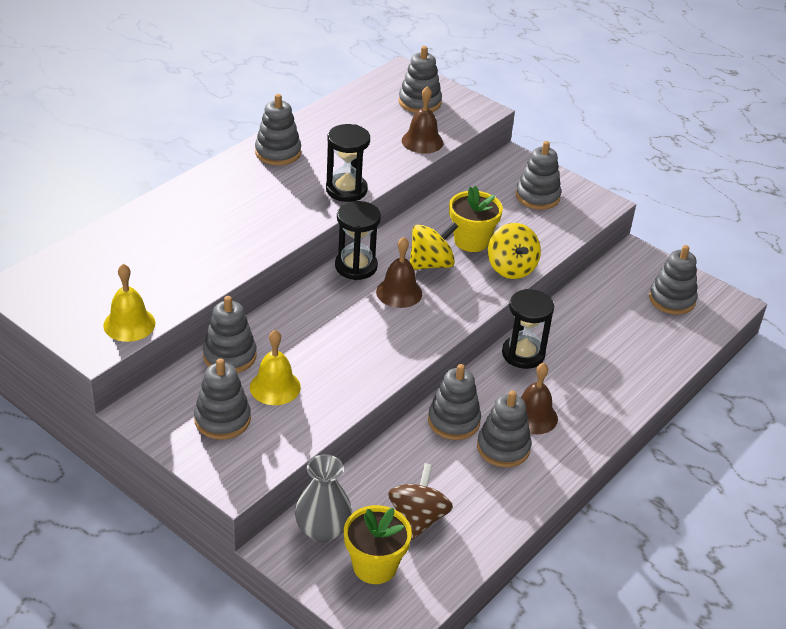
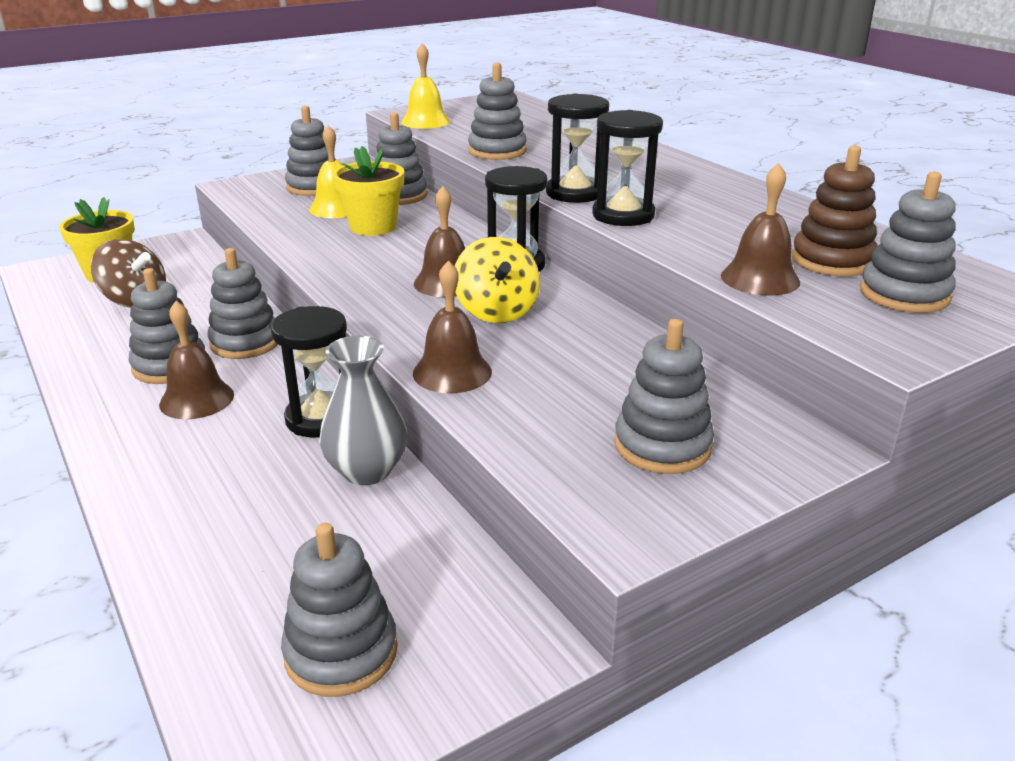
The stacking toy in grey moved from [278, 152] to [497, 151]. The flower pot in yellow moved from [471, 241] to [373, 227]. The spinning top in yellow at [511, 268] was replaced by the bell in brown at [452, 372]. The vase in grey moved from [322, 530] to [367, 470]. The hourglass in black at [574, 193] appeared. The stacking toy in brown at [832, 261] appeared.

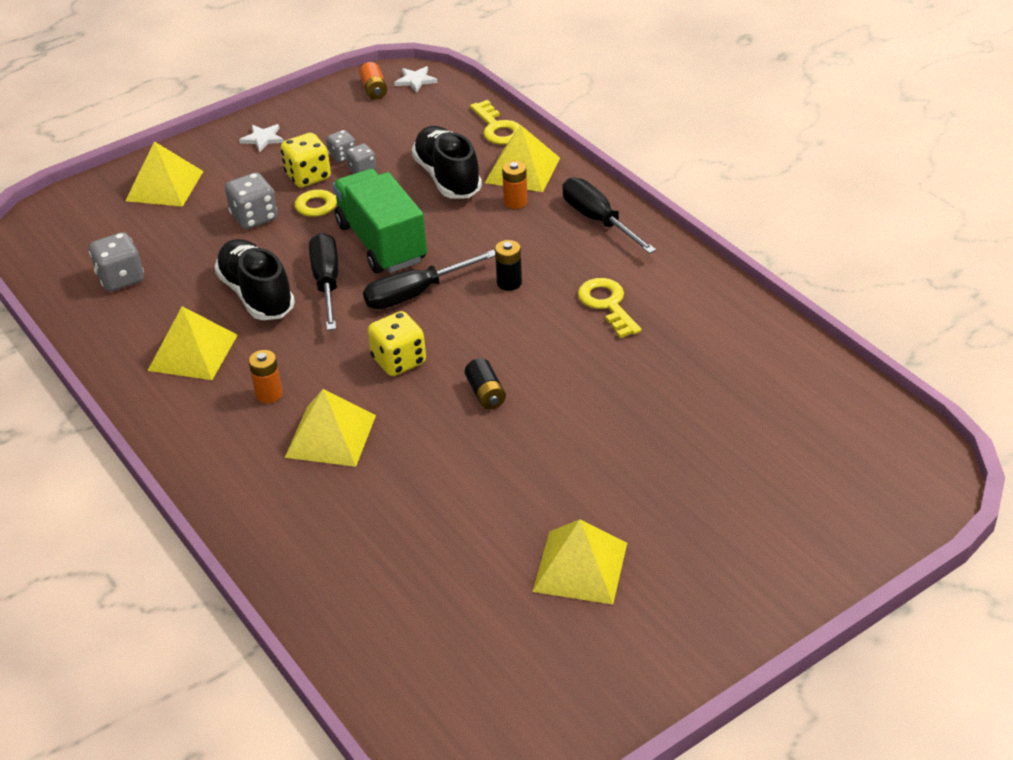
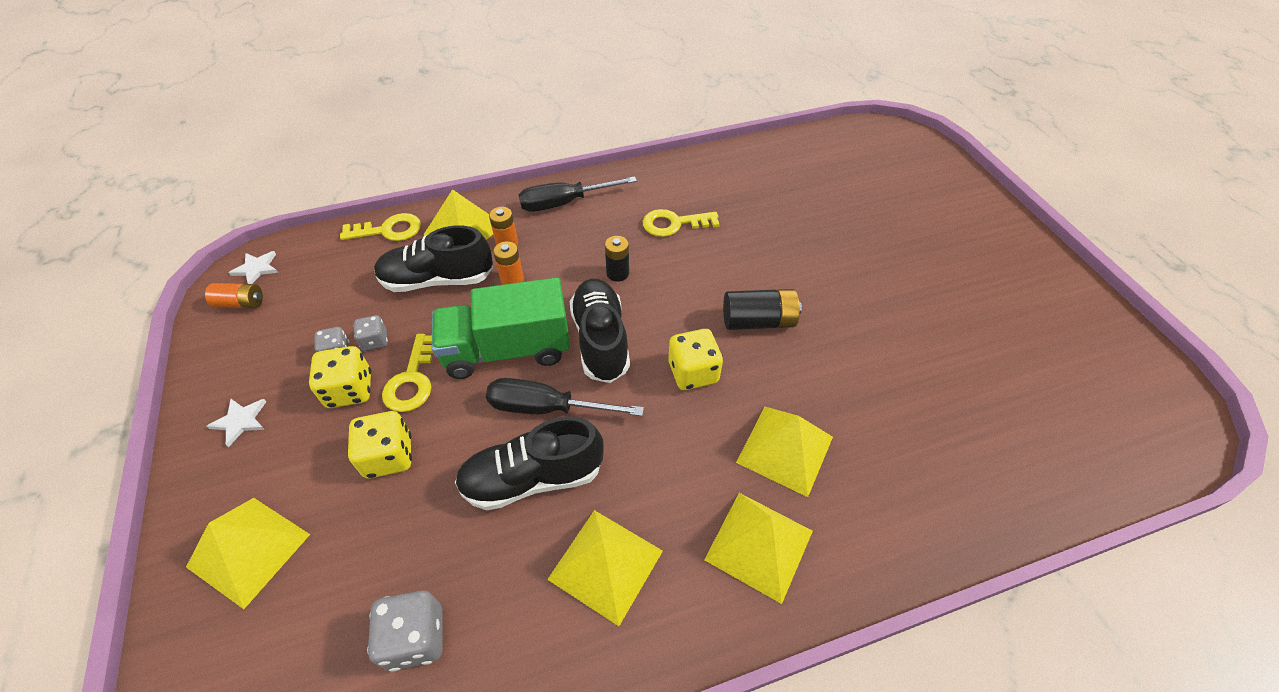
The dice in grey at [254, 217] became the dice in yellow at [389, 456]. The screwdriver in black at [415, 294] was replaced by the shoe in black at [600, 340]. The battery in orange moved from [269, 394] to [512, 279]. The battery in black at [486, 393] changed to 1.54 times the size. The pyramid in yellow moved from [580, 567] to [759, 545].

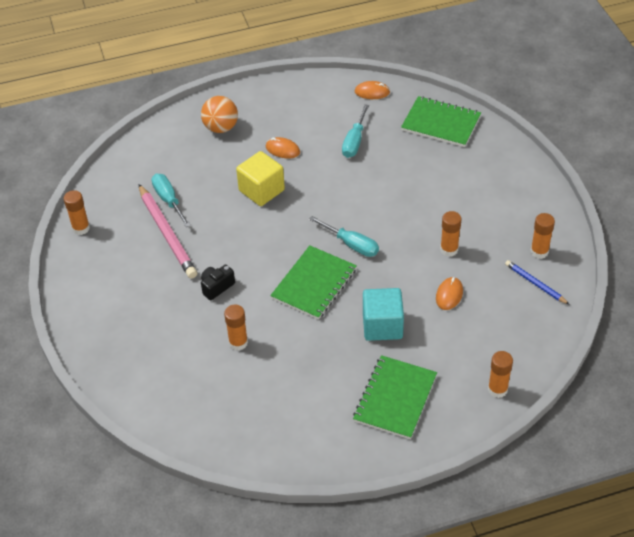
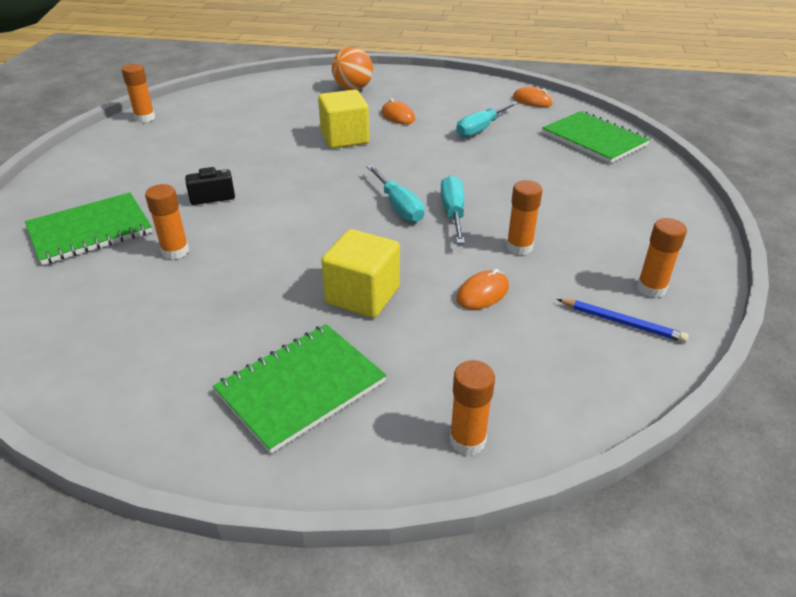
The screwdriver in turquoise moved from [169, 200] to [453, 213]. The pencil in pink at [167, 234] disappeared. The notebook in green moved from [314, 284] to [90, 230]. The pencil in blue at [535, 283] turned 135 degrees clockwise. The cube in turquoise at [382, 326] became the cube in yellow at [363, 295].

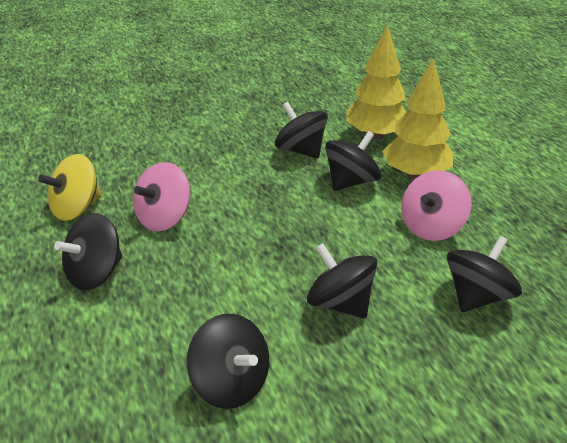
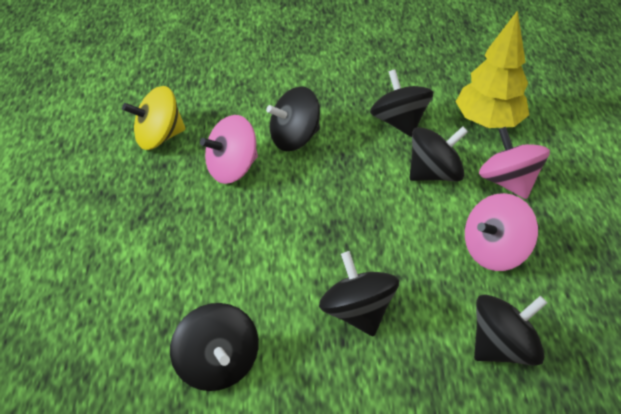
The tree in yellow at [415, 174] was replaced by the spinning top in pink at [507, 181]. The spinning top in black moved from [95, 273] to [294, 138].

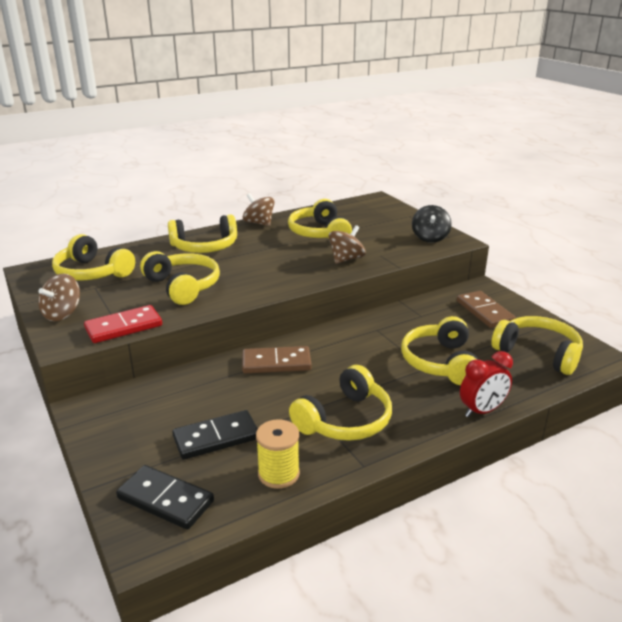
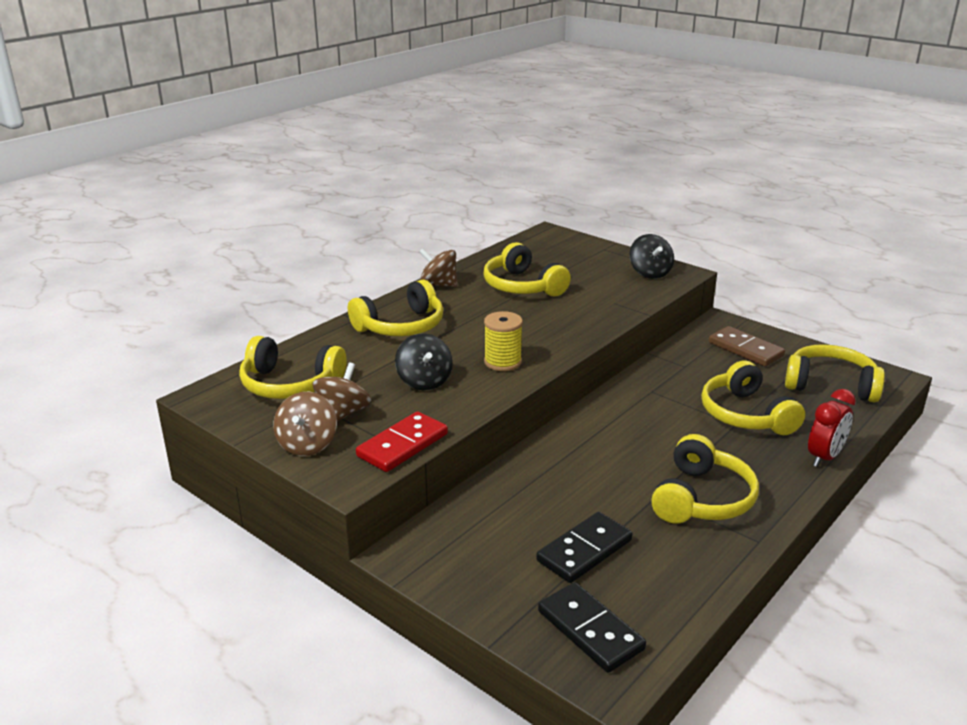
The spinning top in brown moved from [346, 259] to [343, 413]. The headphones in yellow at [183, 286] was replaced by the spinning top in black at [424, 381]. The domino in brown at [276, 363] disappeared. The spool in yellow moved from [278, 474] to [502, 362]. The domino in black at [166, 500] turned 45 degrees clockwise.

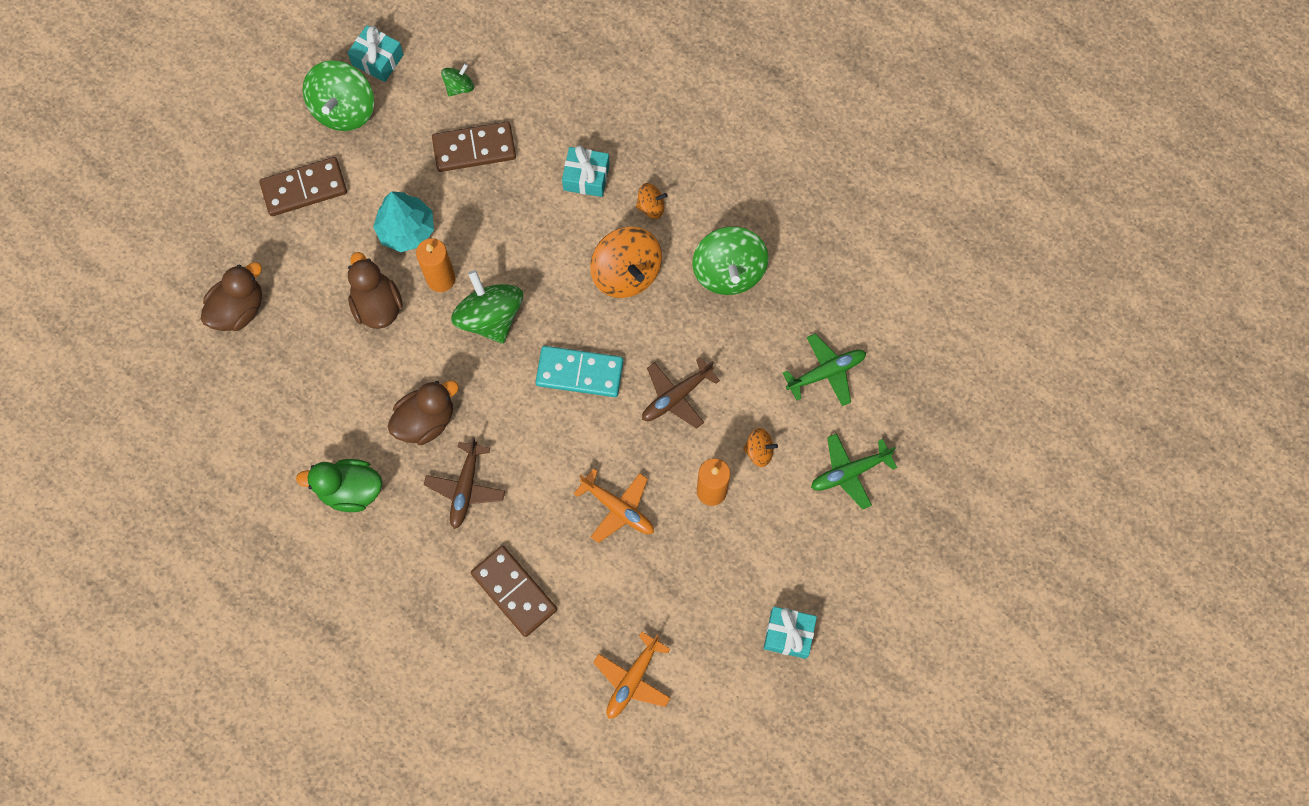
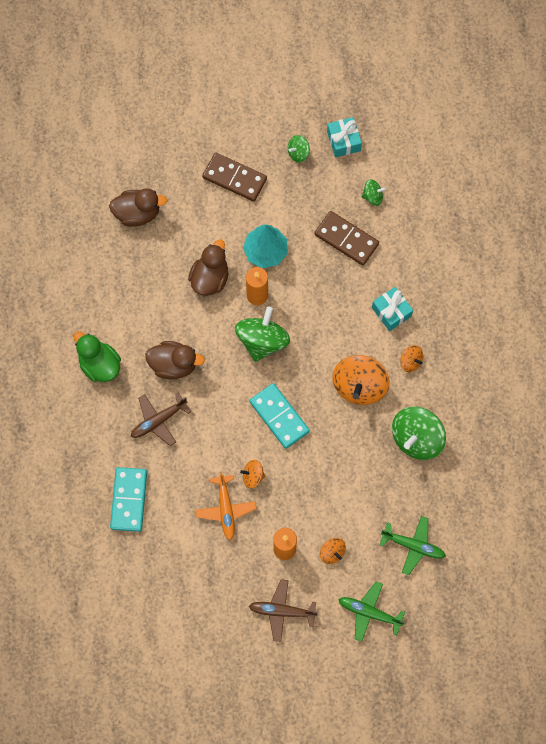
The spinning top in green at [344, 109] changed to 0.50 times the size. The plane in brown moved from [676, 396] to [282, 611]. The domino in brown at [514, 591] became the domino in turquoise at [129, 500]. The gift in turquoise at [788, 634] disappeared. The plane in orange at [633, 679] disappeared. The spinning top in orange at [253, 476] appeared.

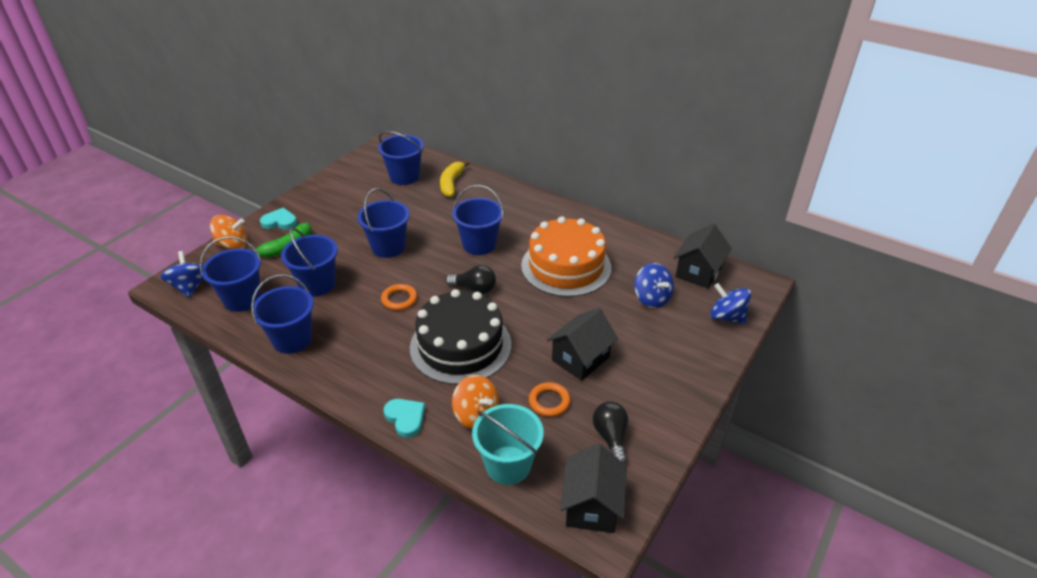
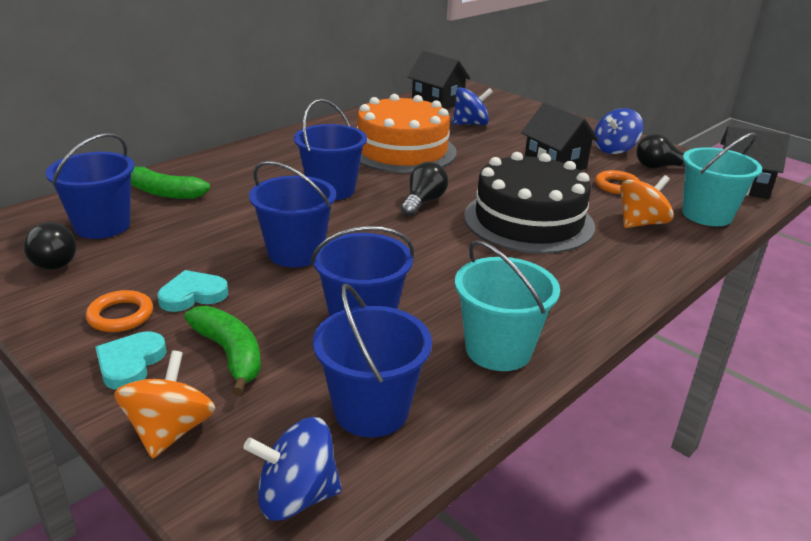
The banana in yellow at [451, 184] became the banana in green at [164, 192]. The bucket in blue at [292, 339] became the bucket in turquoise at [498, 350]. The spinning top in blue moved from [727, 317] to [614, 149]. The ring in orange moved from [399, 299] to [120, 315]. The heart in turquoise moved from [405, 418] to [193, 295]. The light bulb in black at [54, 260] appeared.

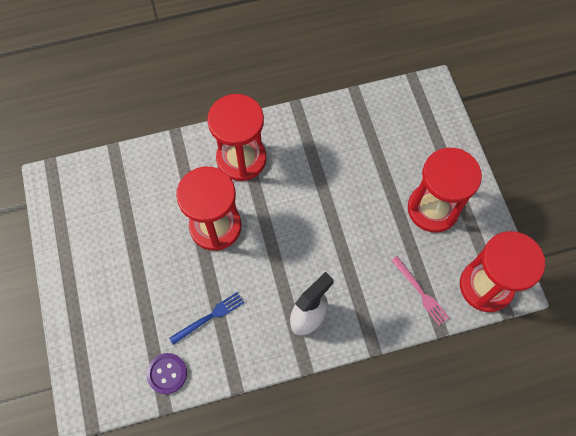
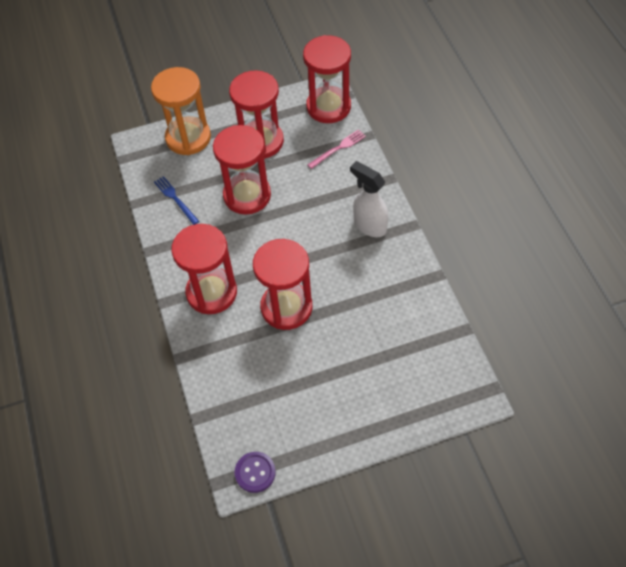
The fork in blue moved from [209, 317] to [175, 199]. The button in purple moved from [167, 373] to [255, 472]. The hourglass in orange at [188, 138] appeared. The hourglass in red at [247, 195] appeared.

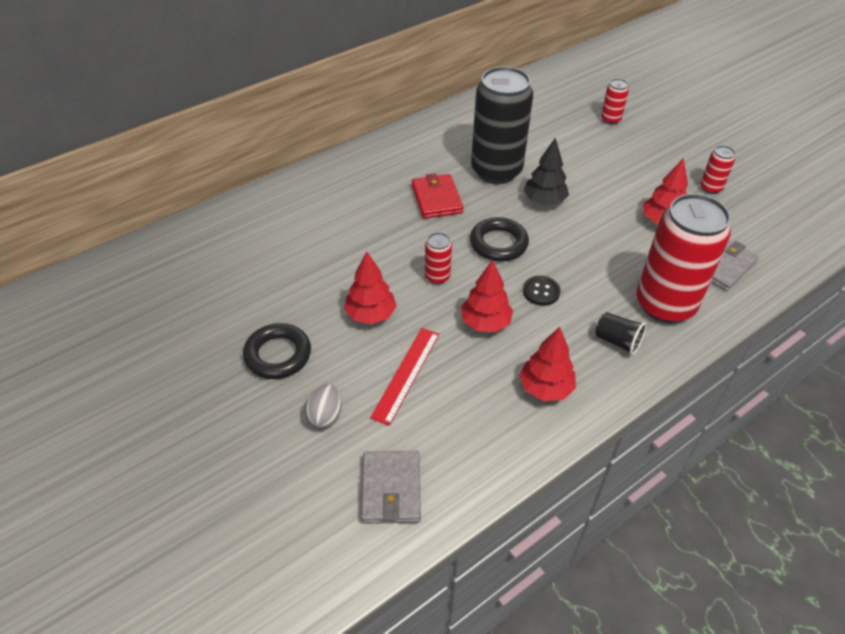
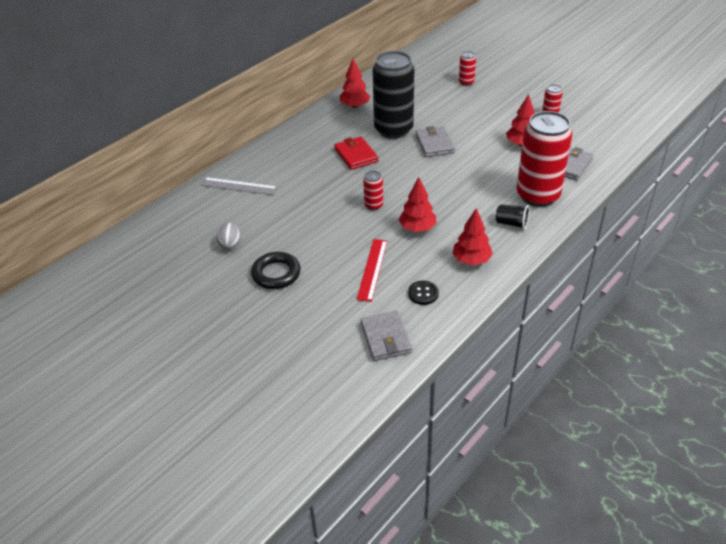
The tree in black at [544, 201] was replaced by the wallet in grey at [434, 144]. The ring in black at [498, 243] disappeared. The tree in red moved from [370, 315] to [355, 106]. The button in black moved from [541, 292] to [423, 293]. The egg in grey moved from [325, 416] to [230, 244]. The ruler in grey at [239, 186] appeared.

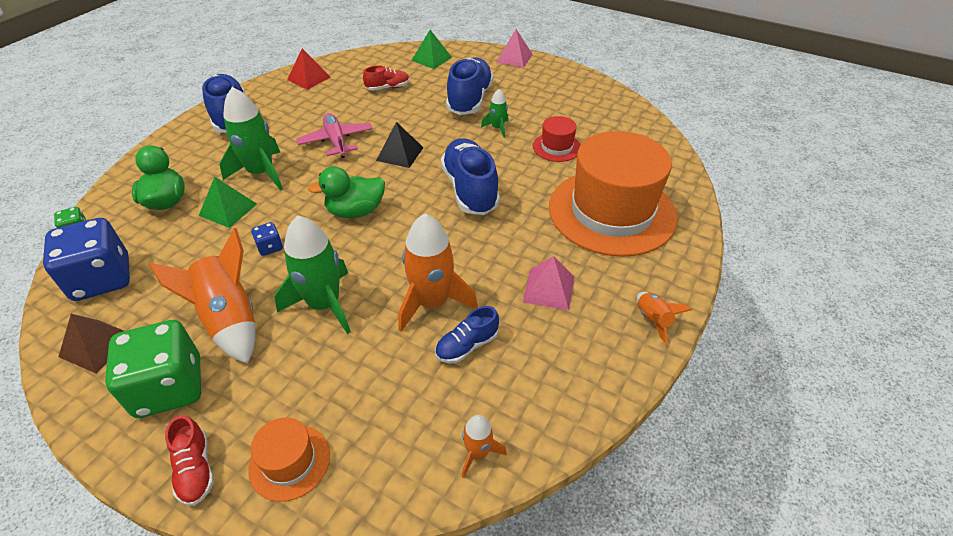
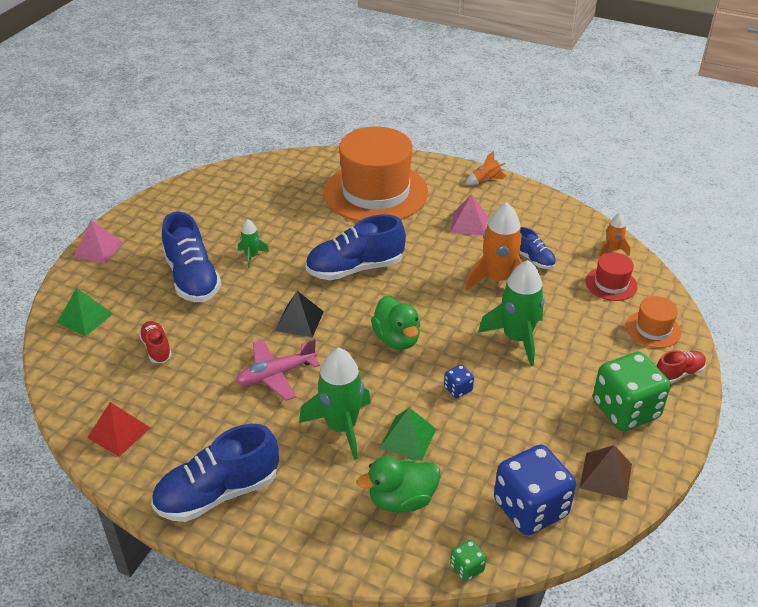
The shoe in blue at [469, 100] turned 120 degrees counterclockwise. The hat in red moved from [556, 147] to [611, 284]. The rocket in orange at [229, 320] disappeared.

